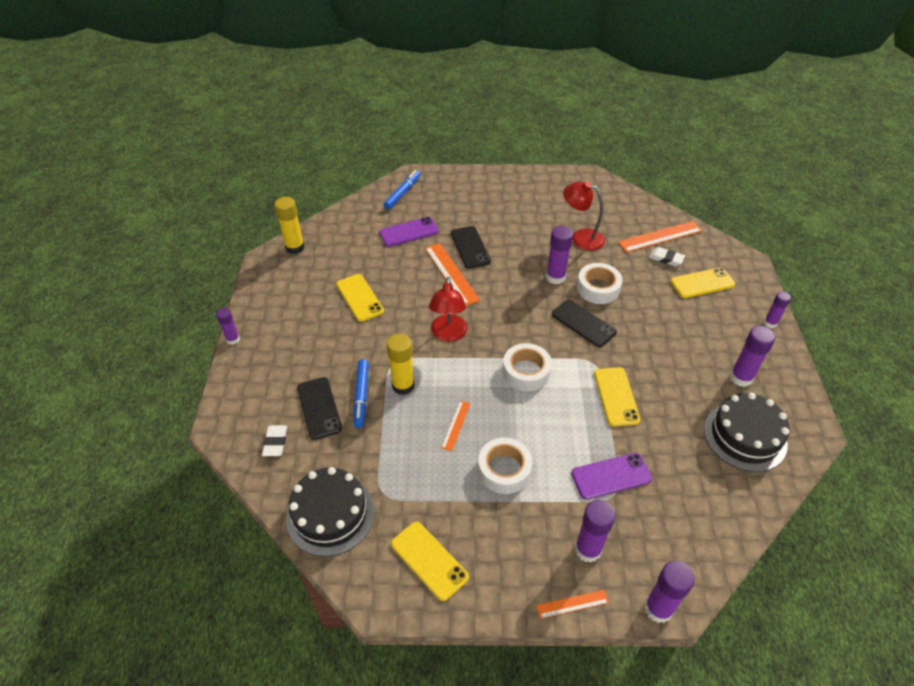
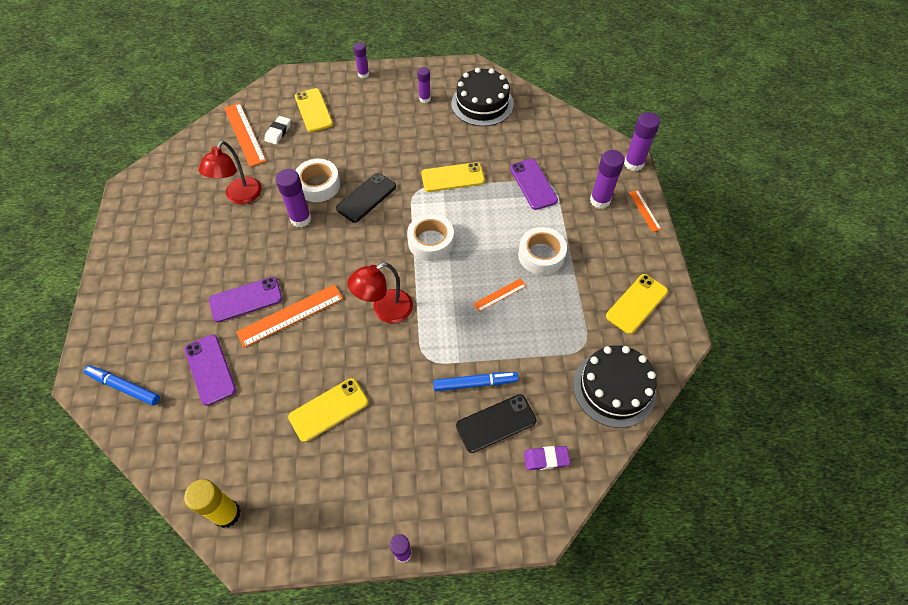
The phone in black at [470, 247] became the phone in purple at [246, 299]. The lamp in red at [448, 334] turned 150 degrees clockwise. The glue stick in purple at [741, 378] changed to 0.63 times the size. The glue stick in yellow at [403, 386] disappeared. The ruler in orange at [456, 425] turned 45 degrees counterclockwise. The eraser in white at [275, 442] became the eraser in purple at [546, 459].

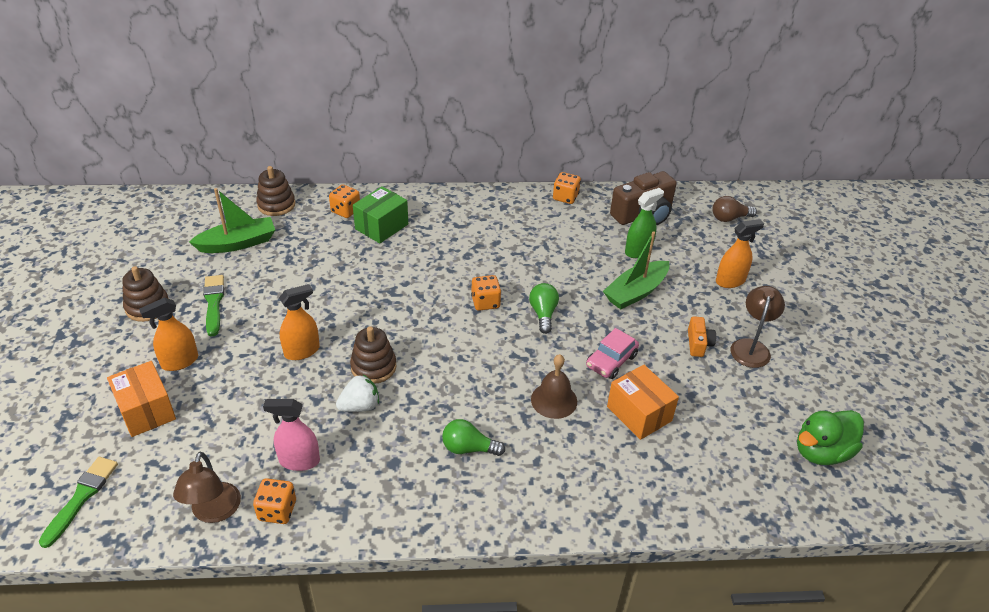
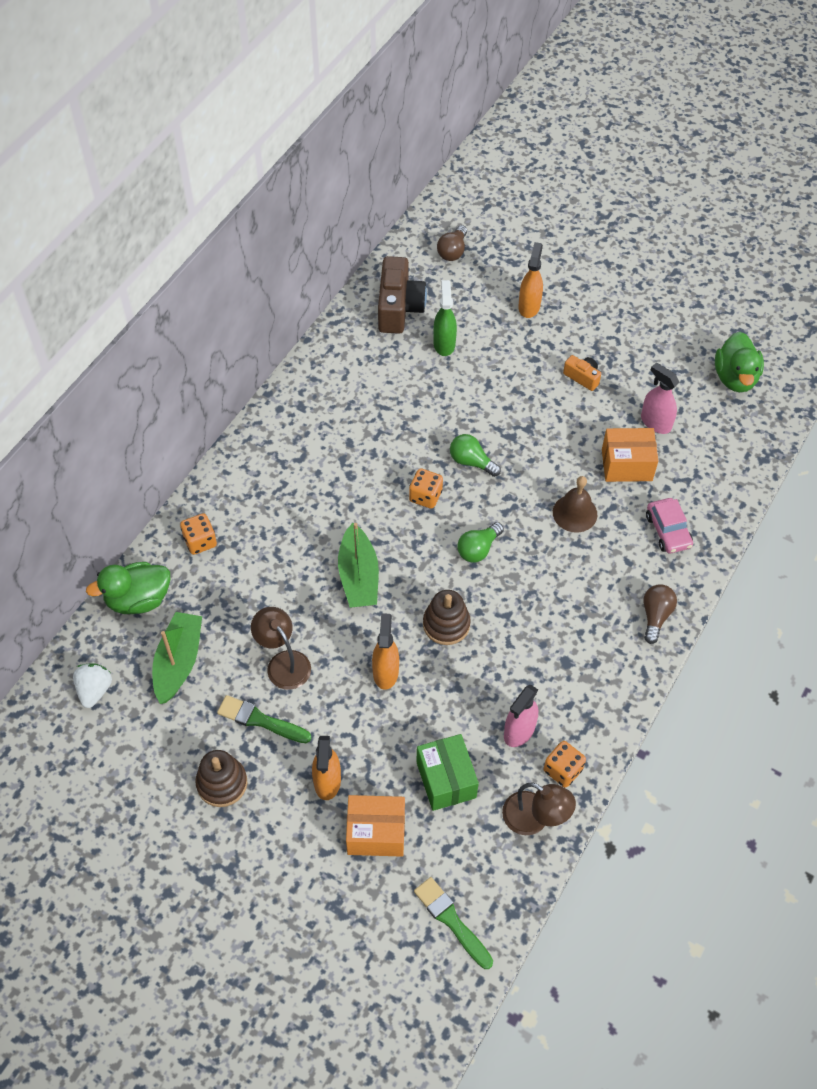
The stacking toy in brown at [276, 205] was replaced by the duck in green at [138, 599]. The dice in orange at [565, 197] disappeared. The box in green moved from [381, 226] to [446, 779]. The boat in green moved from [635, 292] to [358, 576]. The lamp in brown moved from [751, 347] to [283, 662]. The car in pink moved from [611, 361] to [668, 531]. The strawberry in white moved from [360, 406] to [94, 690]. The light bulb in green moved from [468, 448] to [478, 549]. The spray bottle in pink at [655, 423] appeared. The light bulb in brown at [655, 616] appeared.

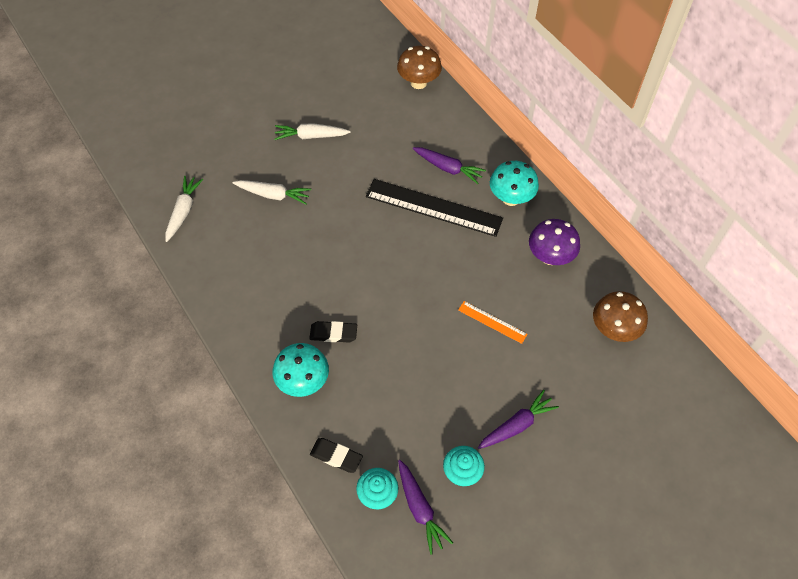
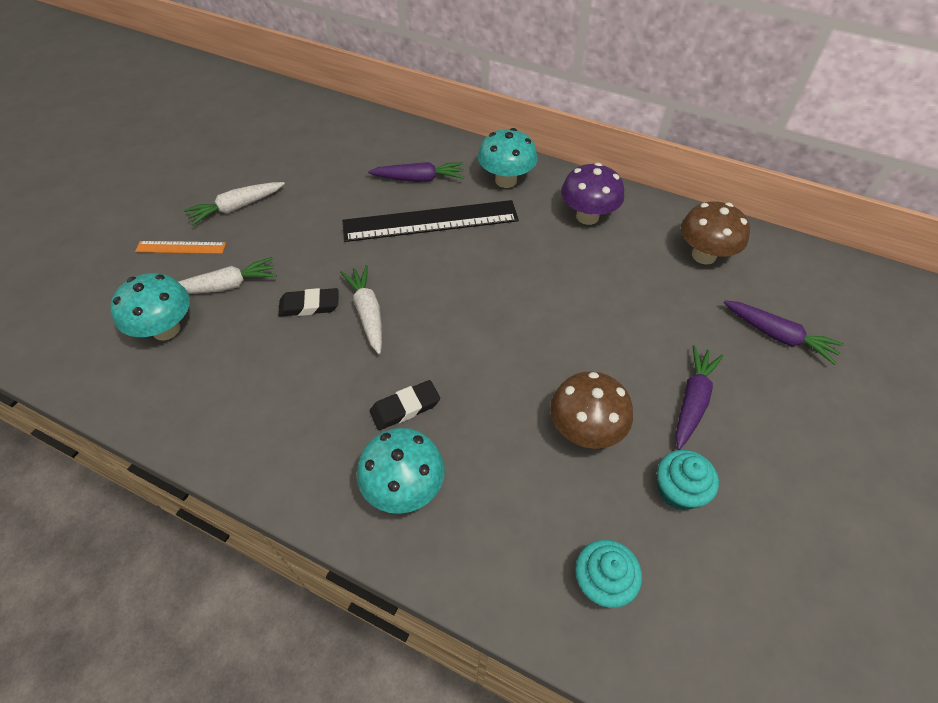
The mushroom in brown moved from [418, 83] to [584, 430]. The carrot in white moved from [183, 211] to [367, 313]. The ruler in orange moved from [492, 322] to [181, 247]. The eraser in black moved from [336, 456] to [309, 305]. The carrot in purple moved from [420, 509] to [778, 336]. The mushroom in turquoise at [166, 329] appeared.

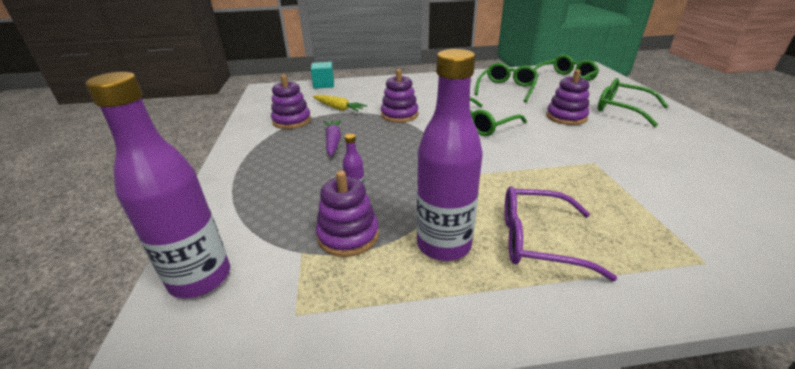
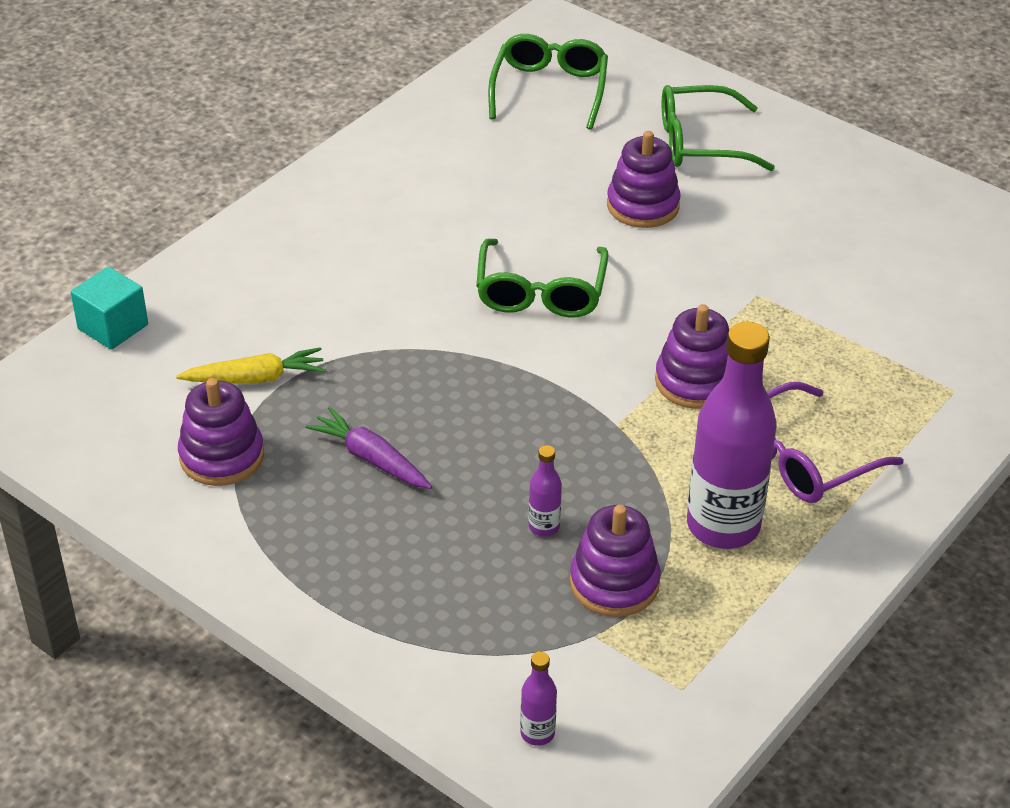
The glasses in green at [507, 89] disappeared. The stacking toy in purple moved from [399, 115] to [695, 381]. The bottle in purple at [200, 278] changed to 0.42 times the size.

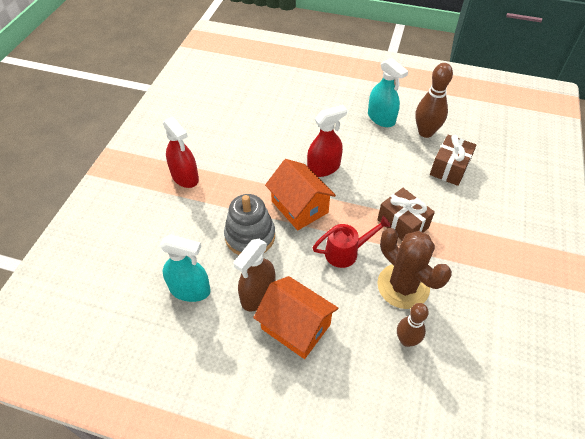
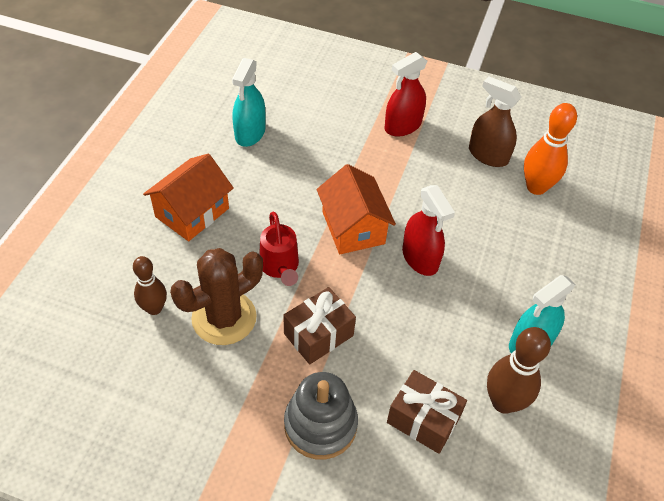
The house in orange at [299, 207] turned 75 degrees counterclockwise. The stacking toy in grey moved from [250, 236] to [320, 425]. The spray bottle in brown moved from [258, 295] to [488, 155]. The bowling pin in orange at [536, 187] appeared.

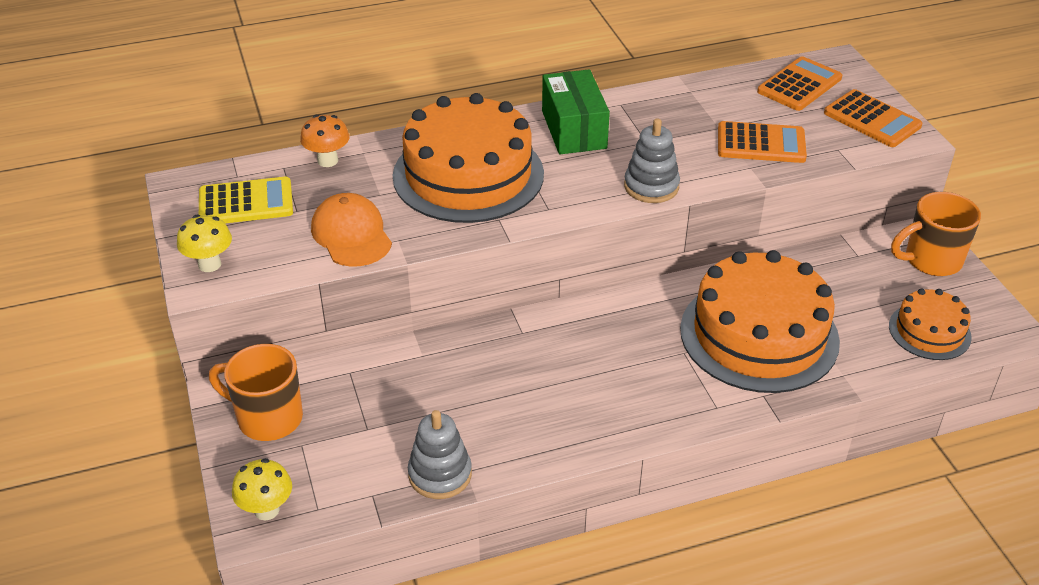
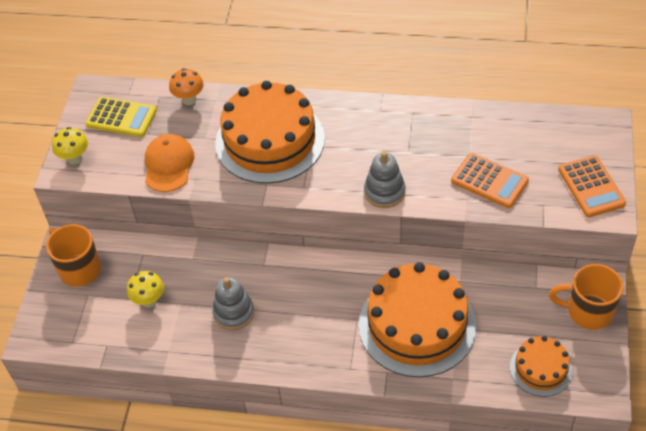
The calculator in orange at [799, 85] disappeared. The box in green at [574, 129] disappeared. The stacking toy in grey moved from [440, 474] to [233, 313]. The mushroom in yellow moved from [267, 510] to [149, 300].

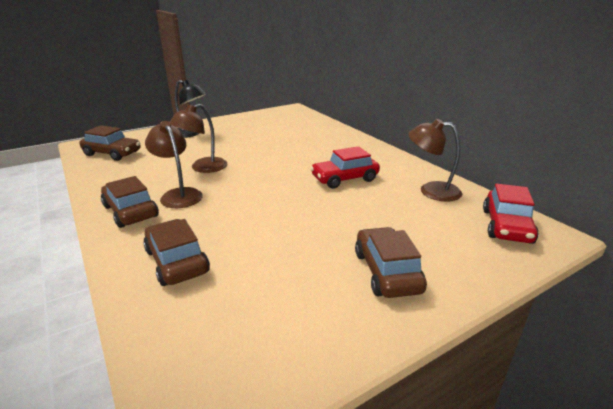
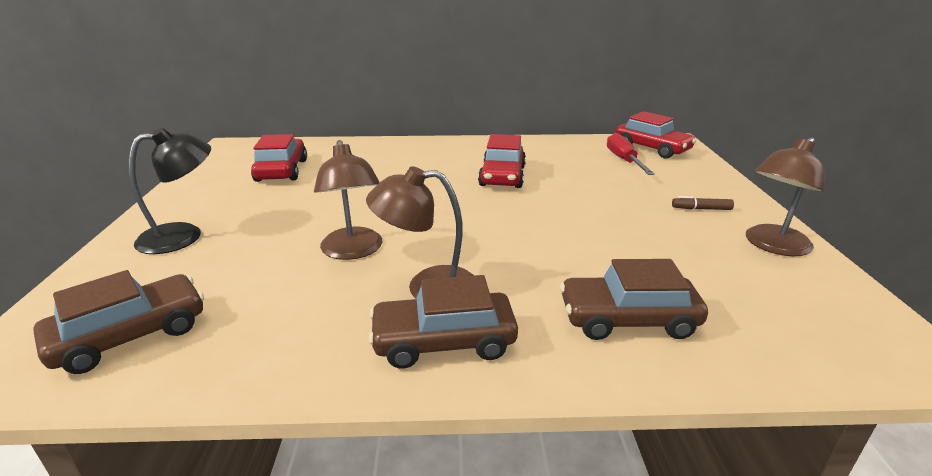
The lamp in brown moved from [431, 190] to [772, 246]. The car in brown at [387, 272] was replaced by the marker in brown at [701, 209]. The screwdriver in red at [624, 160] appeared. The car in red at [282, 170] appeared.

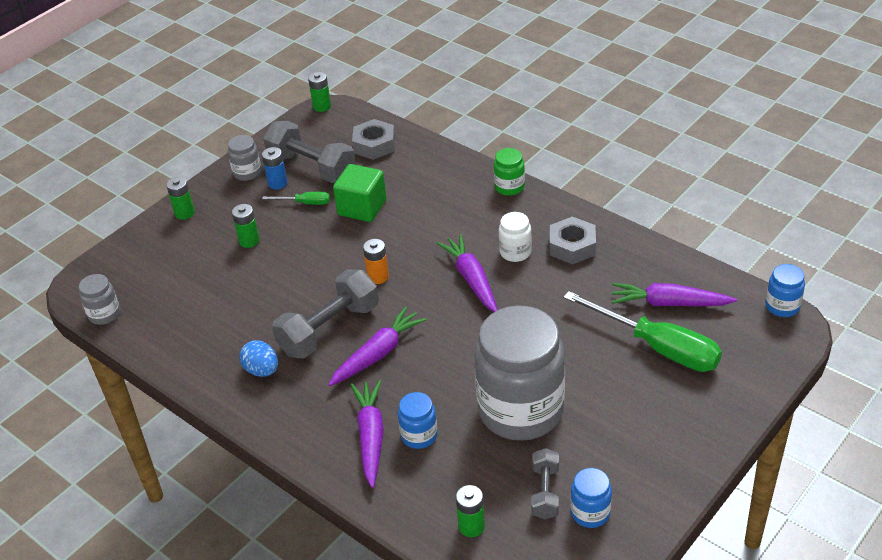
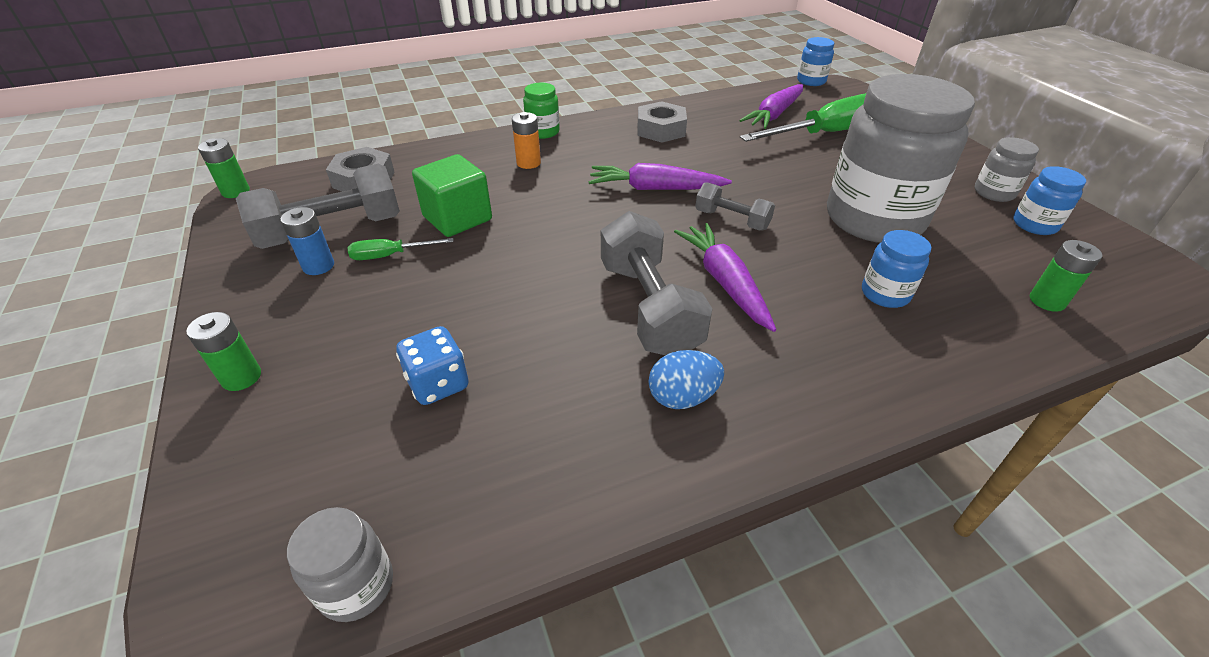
The jar in grey moved from [247, 173] to [994, 193]. The screwdriver in green at [305, 203] turned 135 degrees counterclockwise. The battery in green at [249, 241] disappeared. The jar in white at [515, 252] disappeared. The battery in orange moved from [378, 277] to [528, 163]. The carrot in purple at [370, 436] disappeared. The dumbbell in grey moved from [545, 492] to [731, 220]. The dice in blue at [438, 384] appeared.

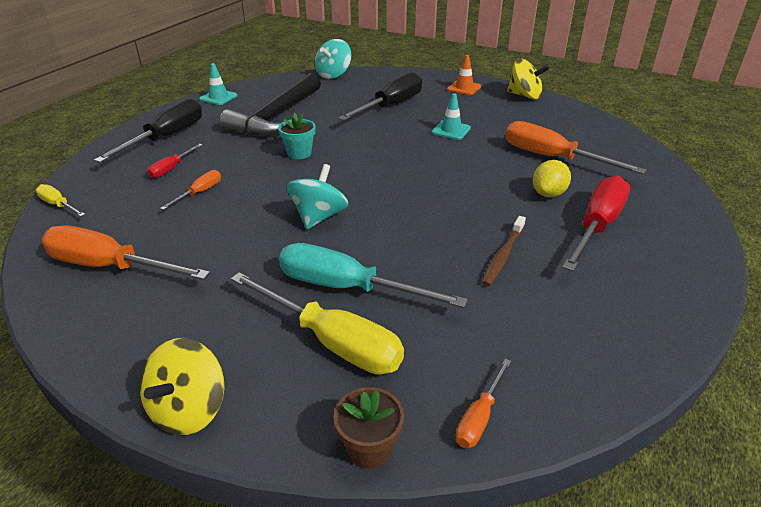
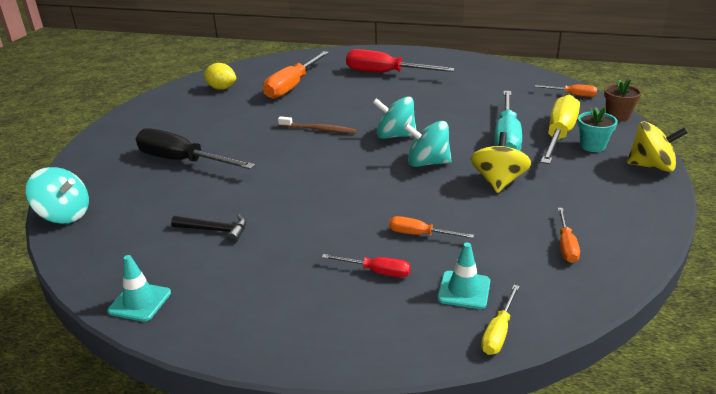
The traffic cone in orange at [464, 88] disappeared. The spinning top in yellow moved from [525, 95] to [498, 182]. The hammer in black at [277, 116] changed to 0.44 times the size. The traffic cone in turquoise moved from [451, 130] to [464, 290]. The screwdriver in black at [166, 137] disappeared. The flower pot in turquoise moved from [299, 153] to [592, 146]. The lemon in yellow moved from [548, 194] to [221, 88]. The toothbrush in brown moved from [503, 256] to [319, 130]. The screwdriver in orange at [110, 266] changed to 0.49 times the size. The spinning top in turquoise at [395, 136] appeared.

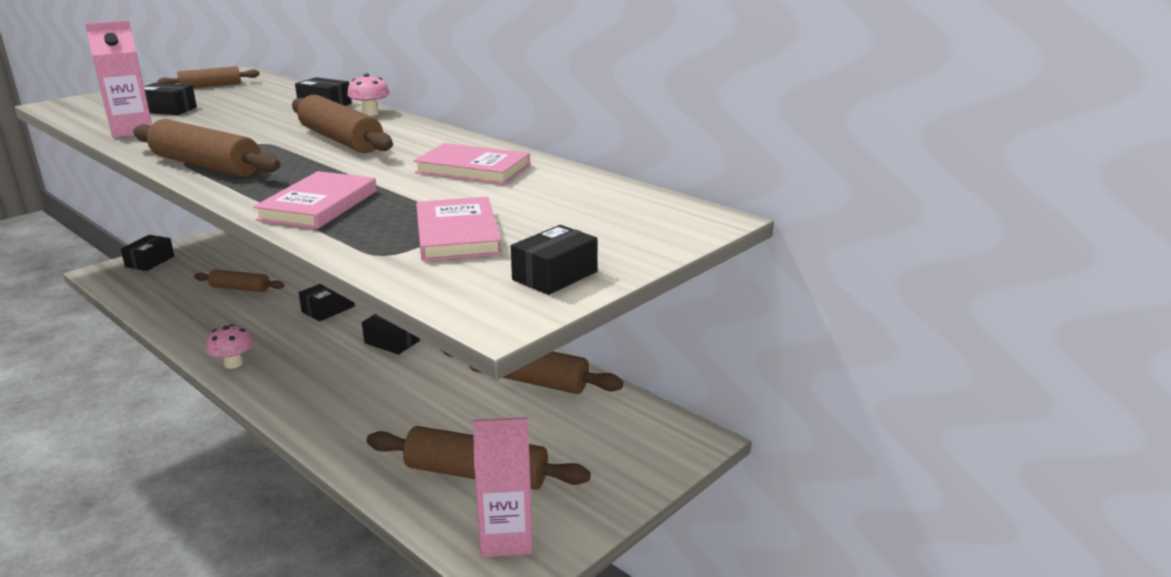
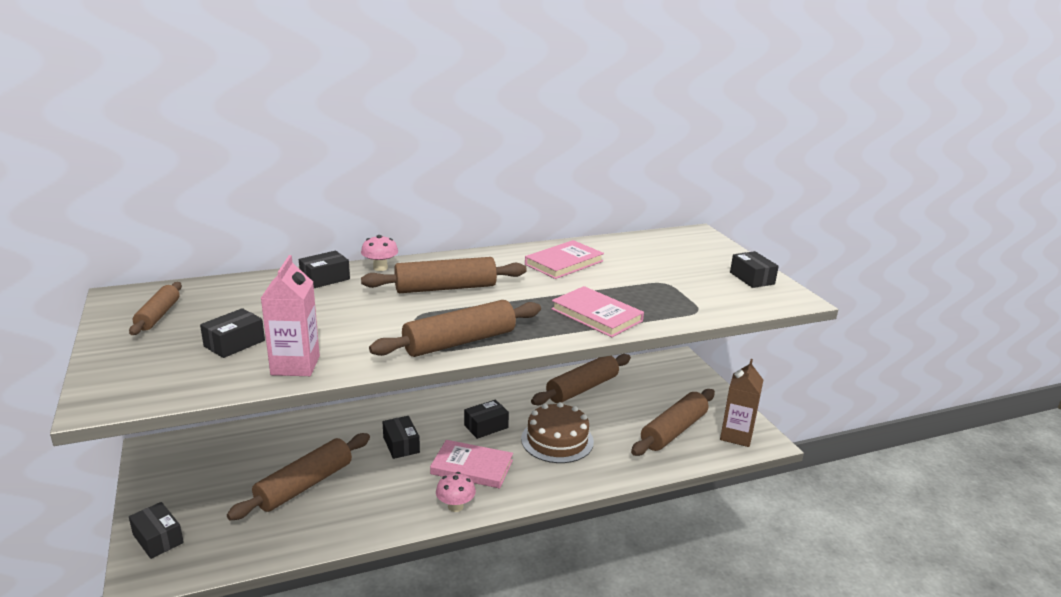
The book in pink moved from [457, 234] to [472, 467]. The rolling pin in brown at [240, 288] changed to 1.68 times the size. The carton in pink at [506, 538] became the carton in brown at [736, 435]. The cake in brown at [557, 440] appeared.

